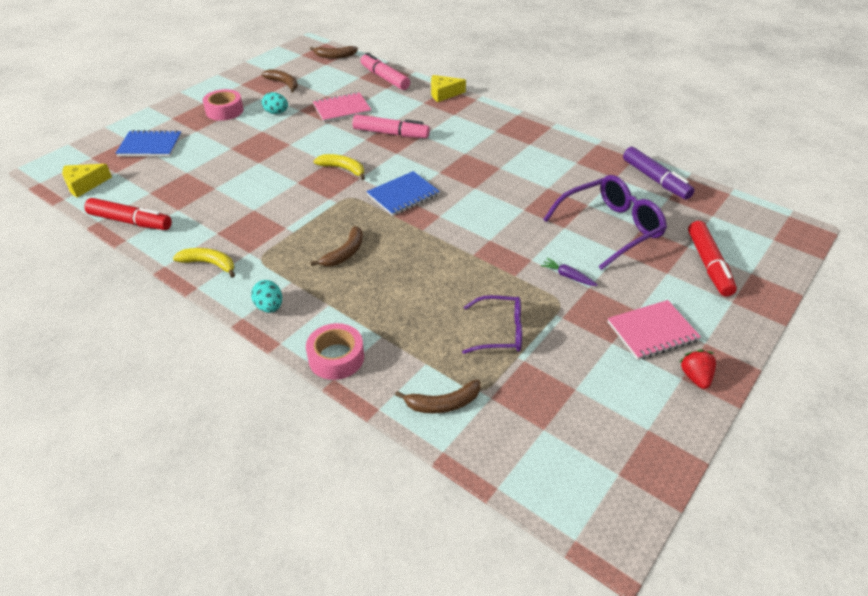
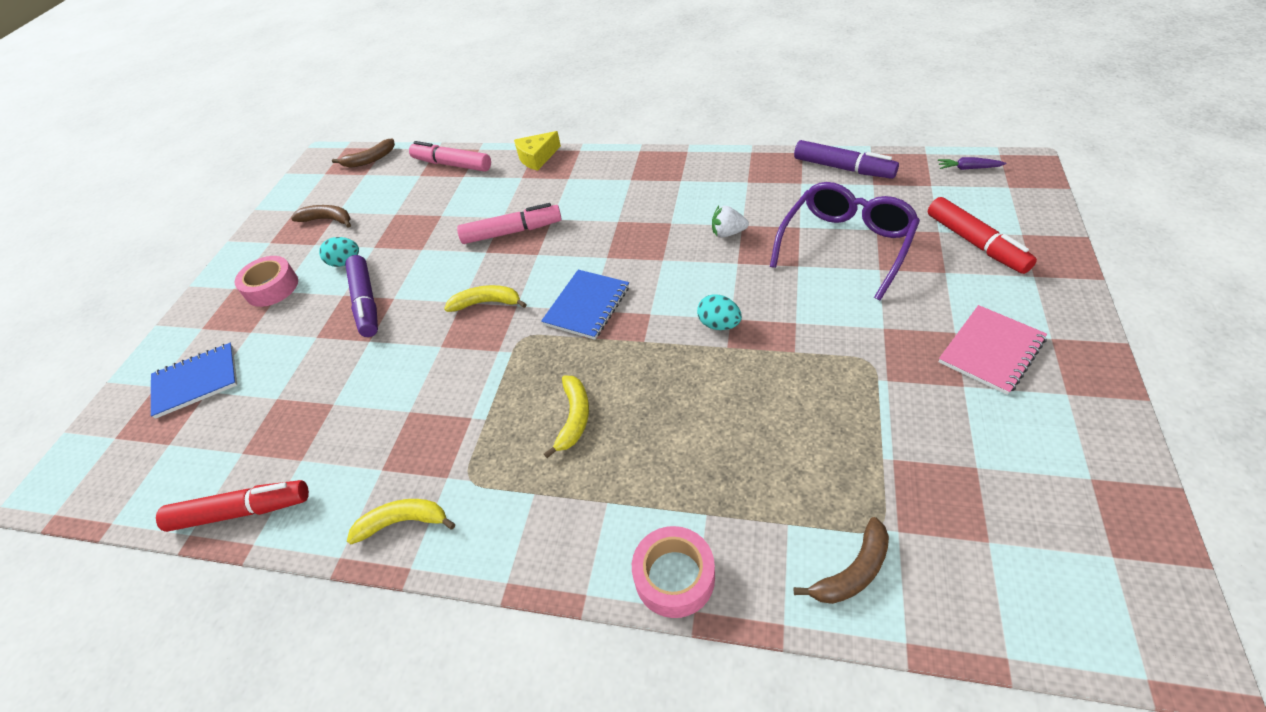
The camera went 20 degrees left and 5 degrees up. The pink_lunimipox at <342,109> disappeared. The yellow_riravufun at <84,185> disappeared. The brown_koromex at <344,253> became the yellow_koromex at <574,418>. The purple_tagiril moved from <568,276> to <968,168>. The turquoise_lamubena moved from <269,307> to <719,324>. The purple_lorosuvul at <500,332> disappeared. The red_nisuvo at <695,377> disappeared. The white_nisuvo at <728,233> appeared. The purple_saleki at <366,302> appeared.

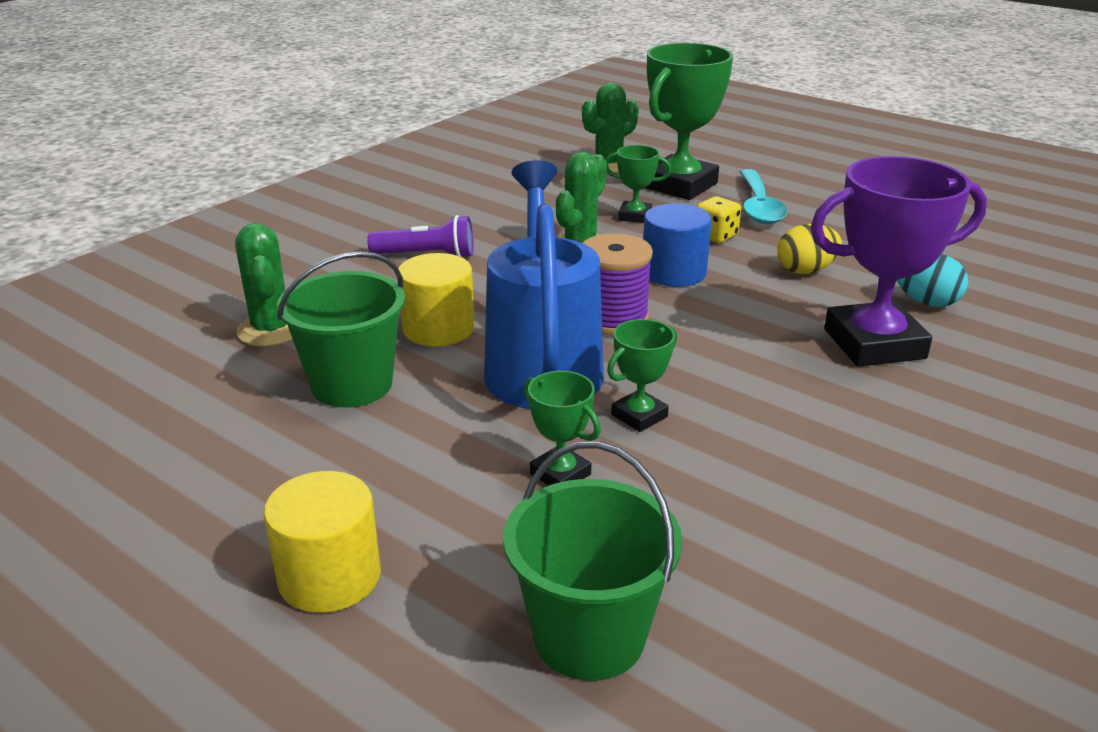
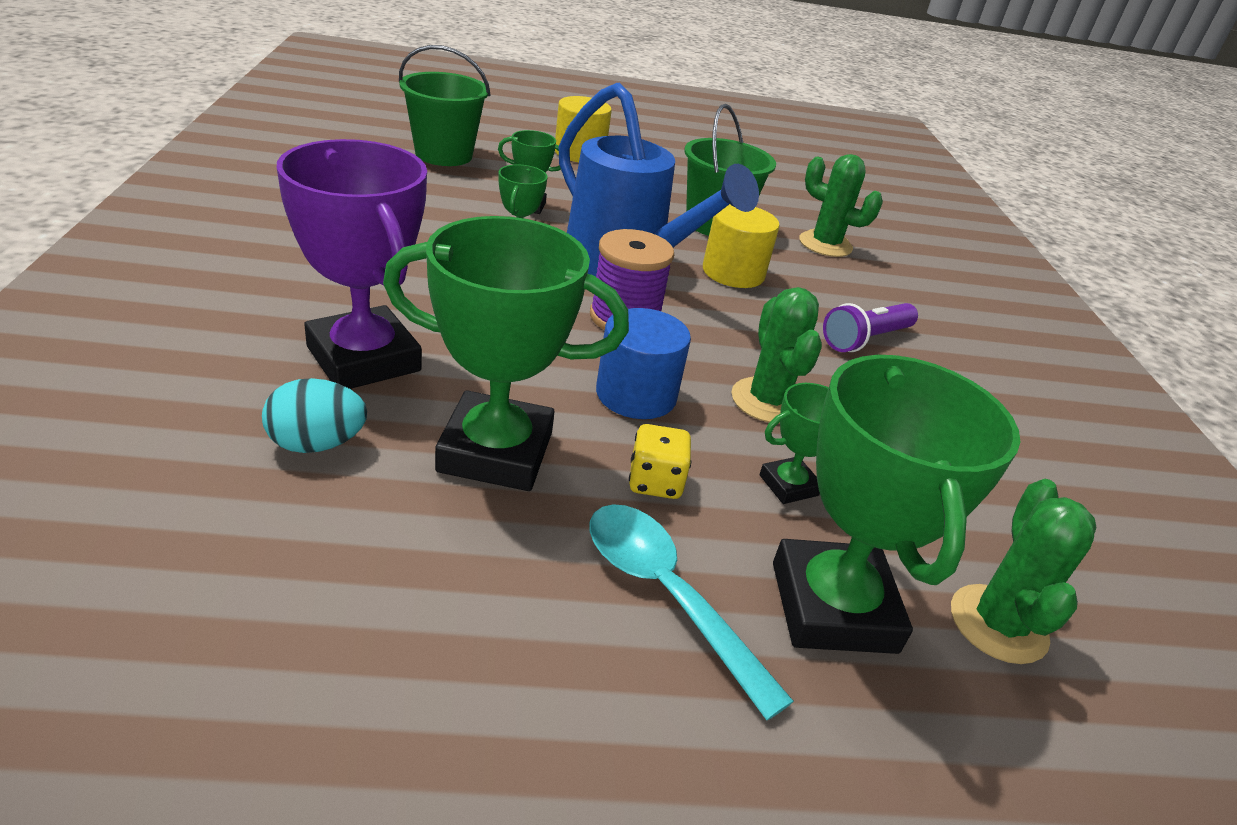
The camera went 135 degrees right and 5 degrees up. The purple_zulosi at <874,344> turned 75 degrees counterclockwise. The yellow_lamubena at <805,270> was replaced by the green_zulosi at <495,452>.

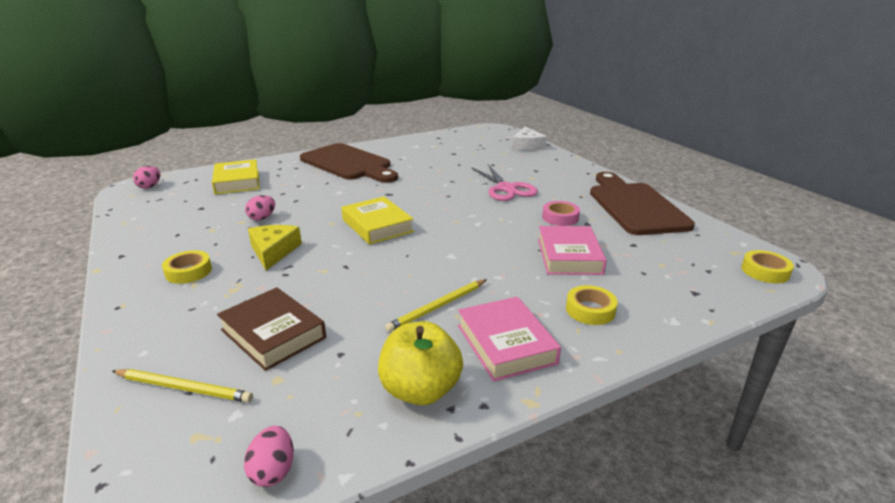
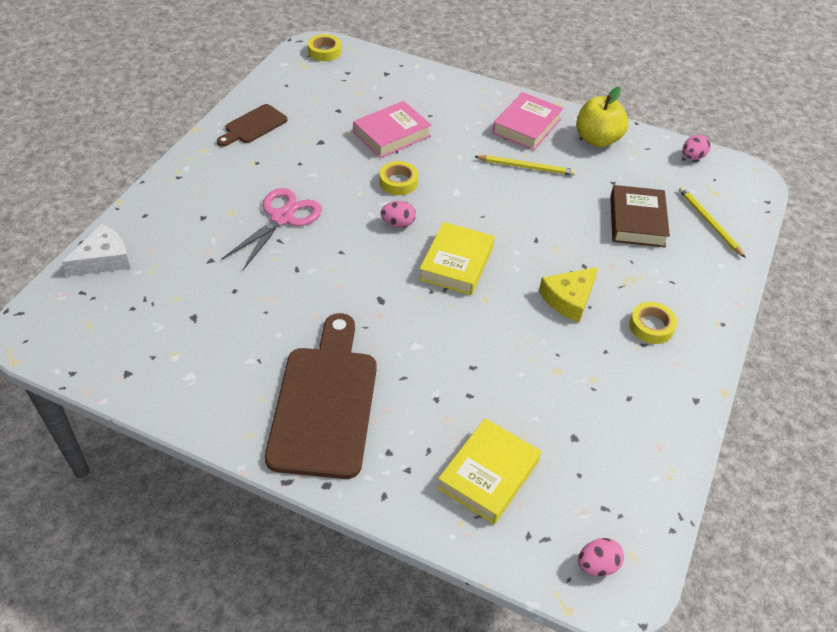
The camera went 130 degrees left and 20 degrees up. The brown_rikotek at <634,206> changed to 0.51 times the size. The pink_lamubena moved from <262,218> to <398,223>. The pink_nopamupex at <560,217> disappeared. The yellow_nopamupex moved from <590,310> to <398,182>.

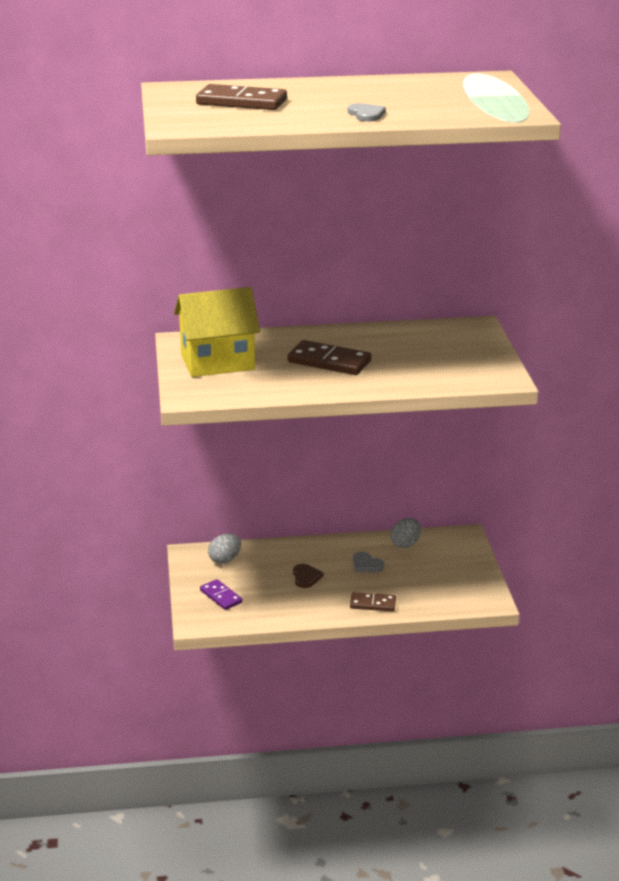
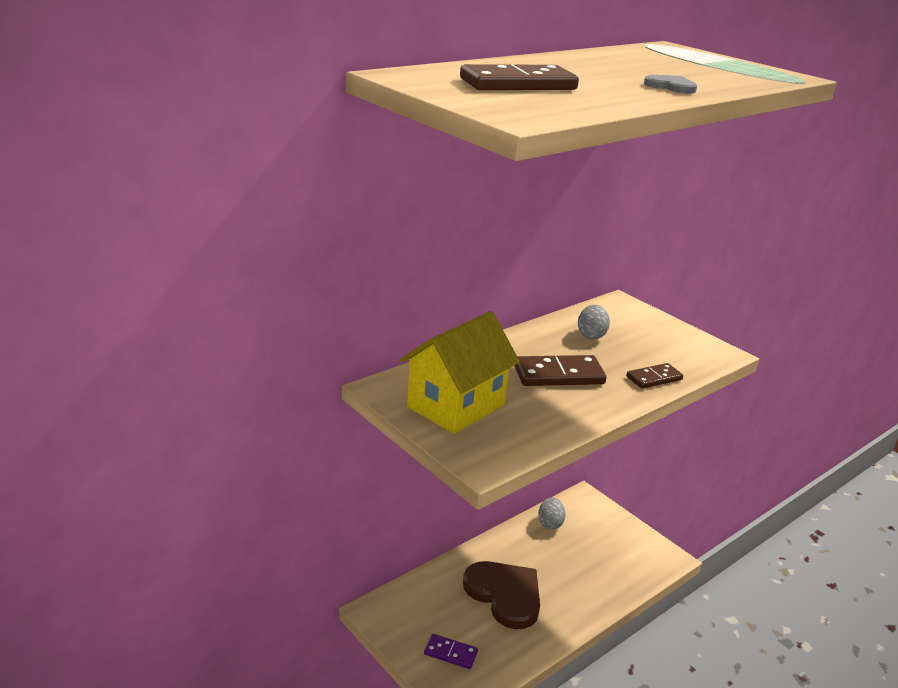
The camera went 35 degrees left and 0 degrees up. The grey_lamubena moved from <225,560> to <591,335>. The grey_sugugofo at <366,564> disappeared. The brown_sugugofo at <306,577> changed to 2.35 times the size. The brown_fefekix moved from <373,604> to <654,378>.

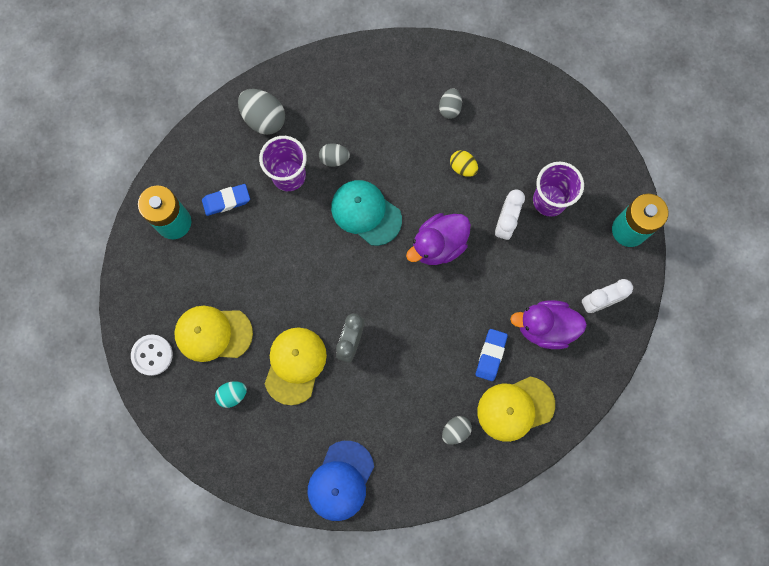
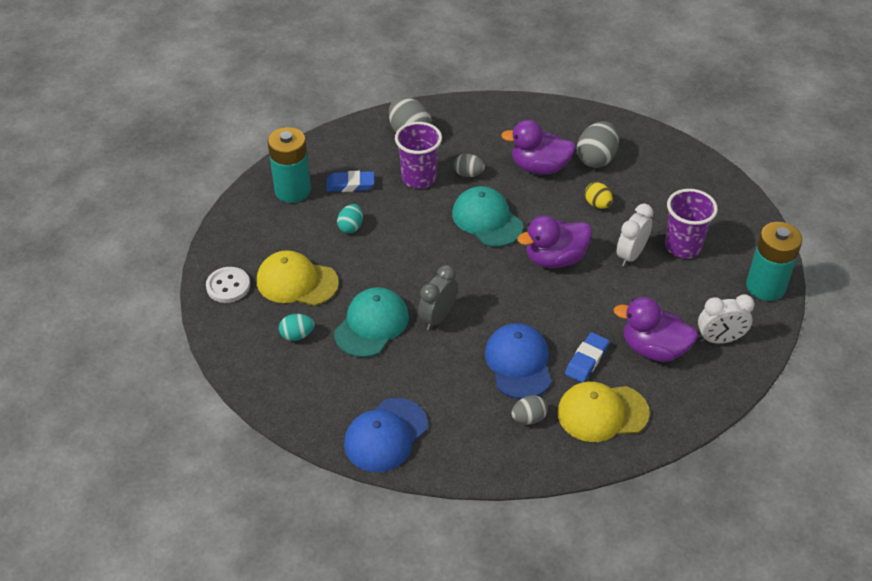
The camera went 15 degrees right and 30 degrees down. The grey_lamubena at <449,108> changed to 1.70 times the size. The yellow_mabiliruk at <295,365> became the turquoise_mabiliruk at <371,325>. The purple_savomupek at <539,167> appeared. The turquoise_lamubena at <351,227> appeared. The blue_mabiliruk at <518,363> appeared.

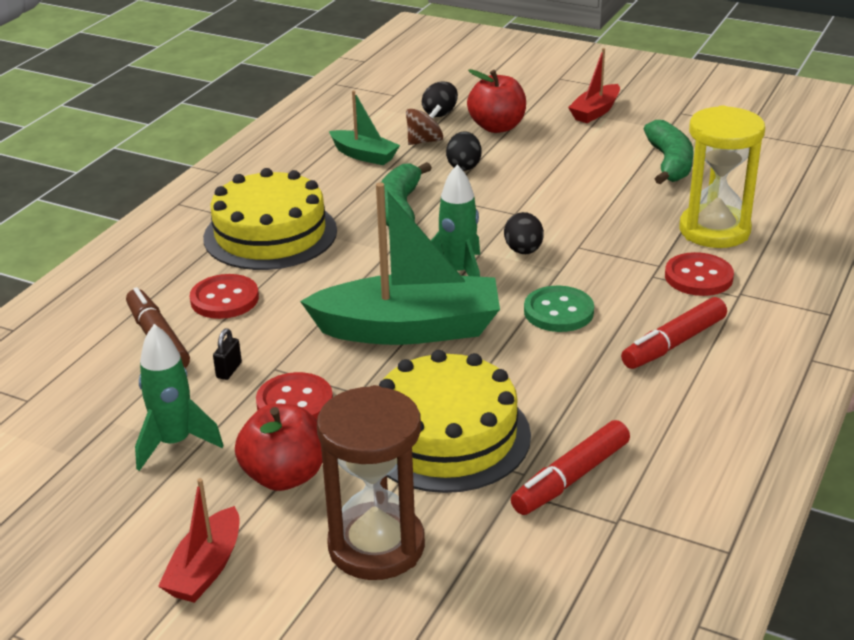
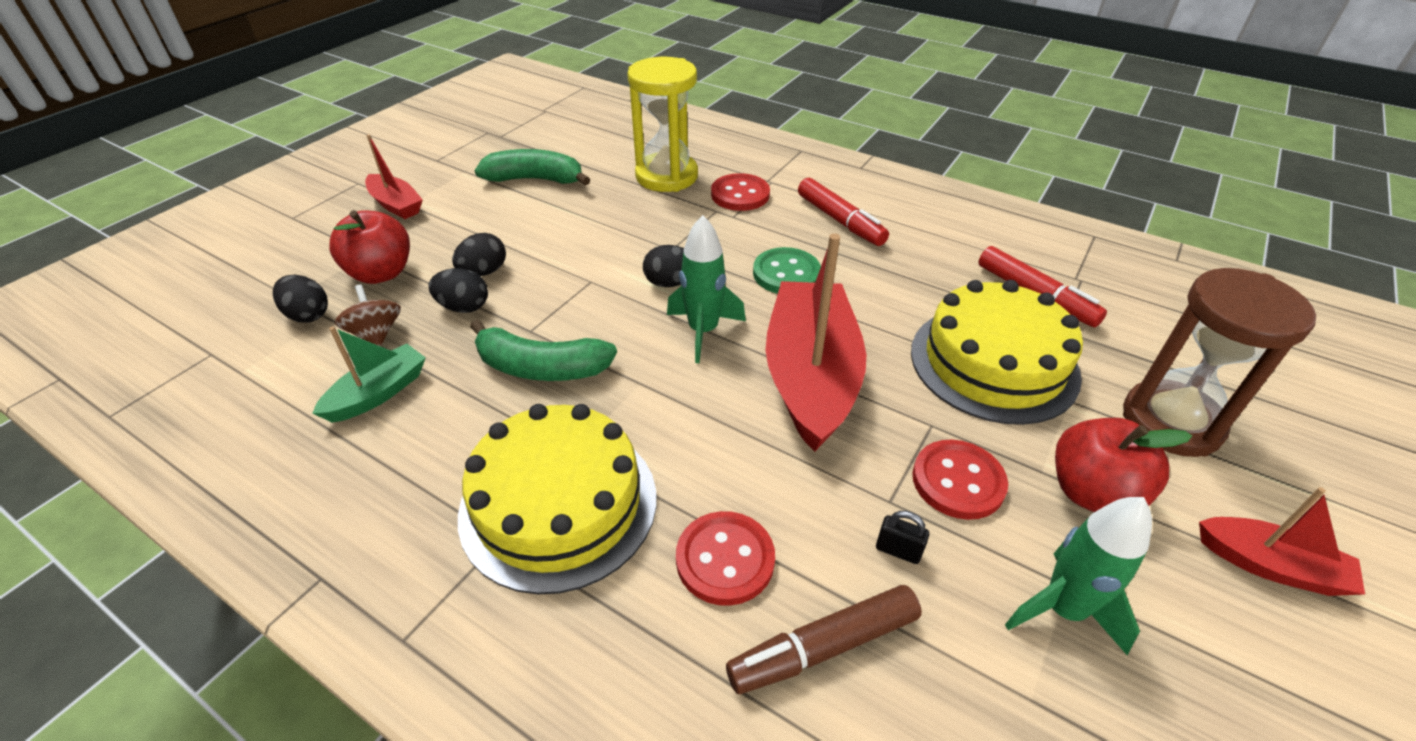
The camera went 85 degrees left and 10 degrees up. The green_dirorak at <409,329> became the red_dirorak at <810,376>. The black_lamubena at <484,272> appeared.

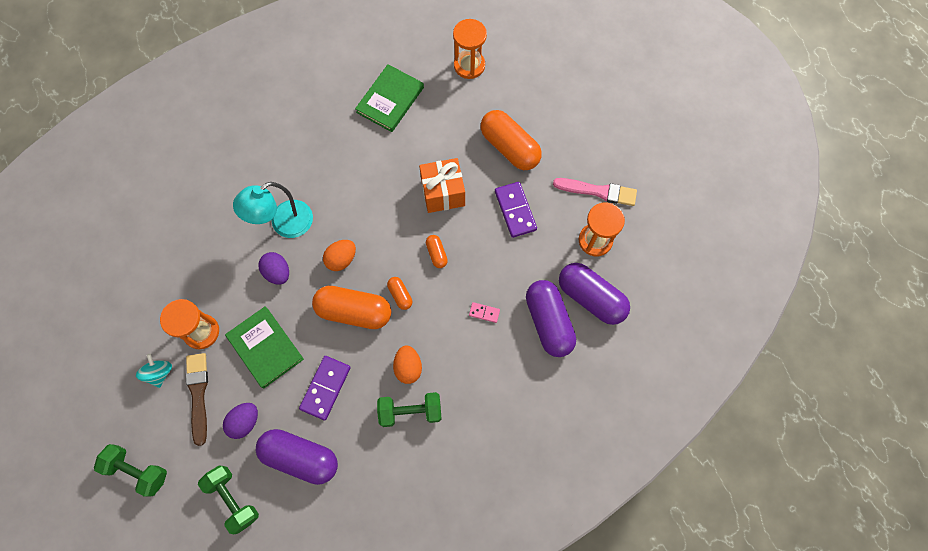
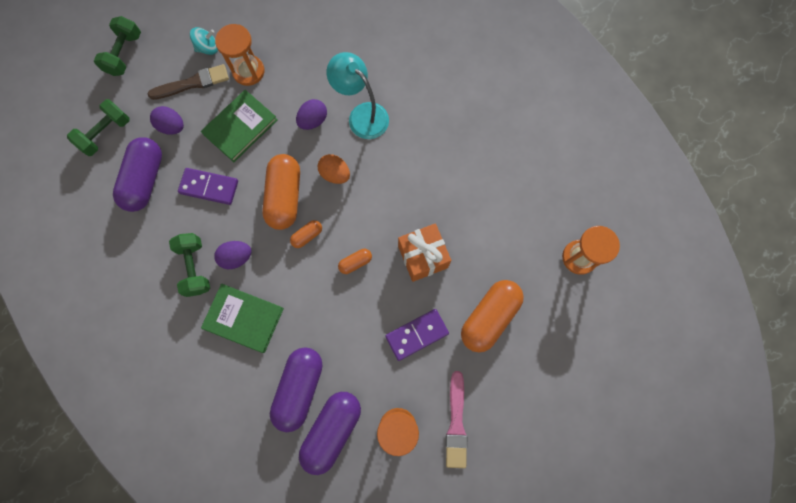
The camera went 80 degrees right and 5 degrees up. The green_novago moved from <390,100> to <244,318>. The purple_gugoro at <548,322> turned 45 degrees counterclockwise. The pink_fefekix at <484,312> disappeared. The orange_lamubena at <408,367> became the purple_lamubena at <236,257>.

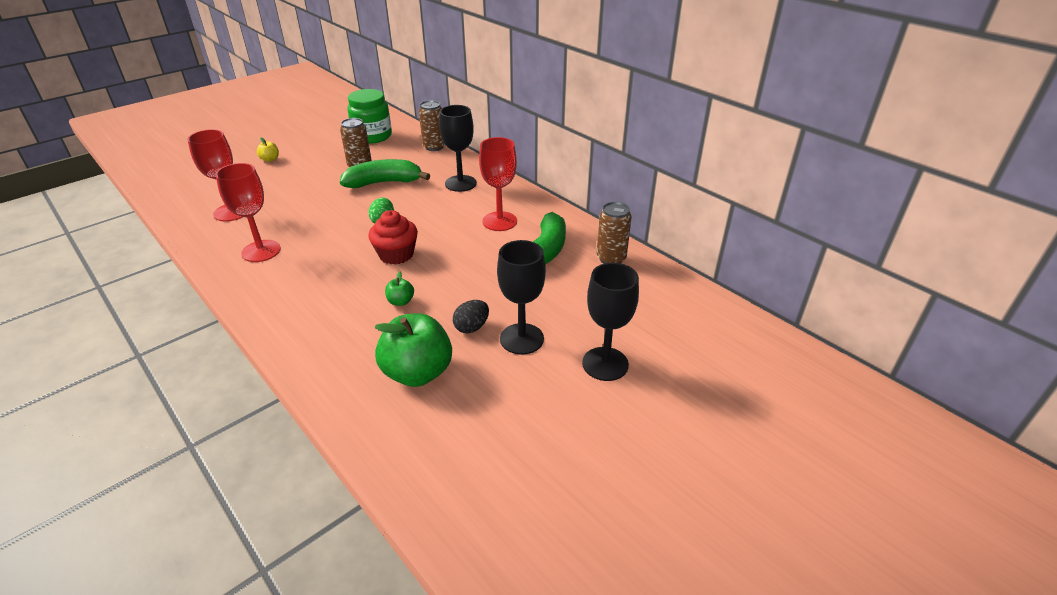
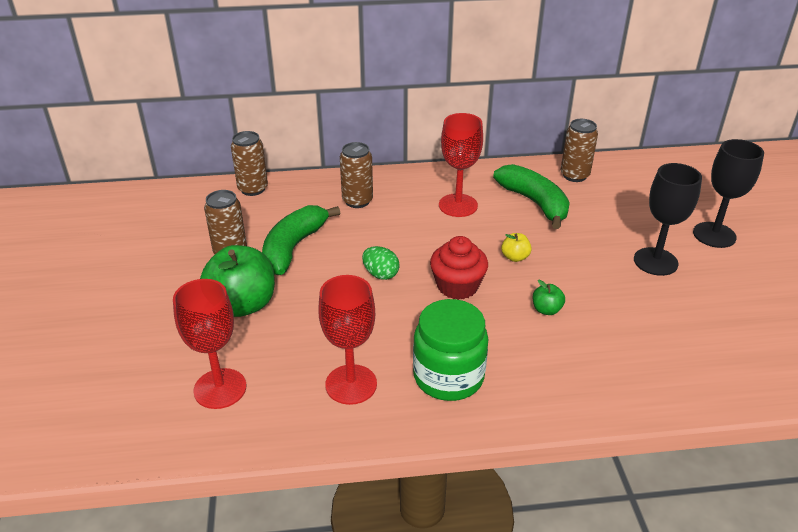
The camera went 55 degrees left and 0 degrees up. The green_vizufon moved from <372,136> to <448,377>. The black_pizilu at <460,183> was replaced by the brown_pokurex at <357,201>. The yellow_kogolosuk moved from <270,159> to <515,257>. The black_lamubena at <471,327> disappeared. The green_kogolosuk moved from <417,372> to <243,305>.

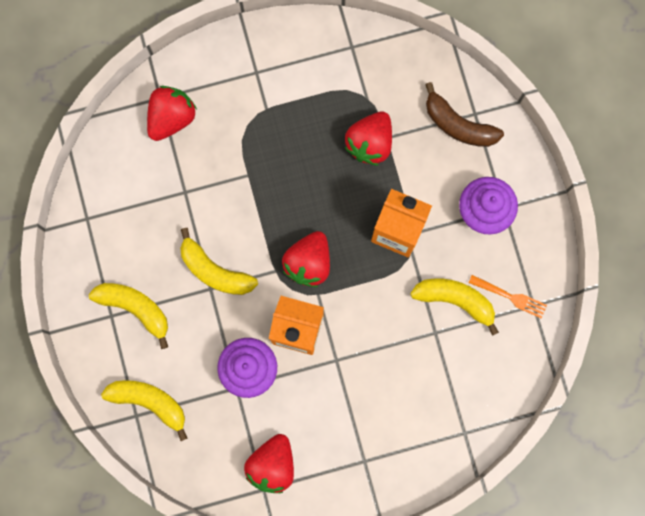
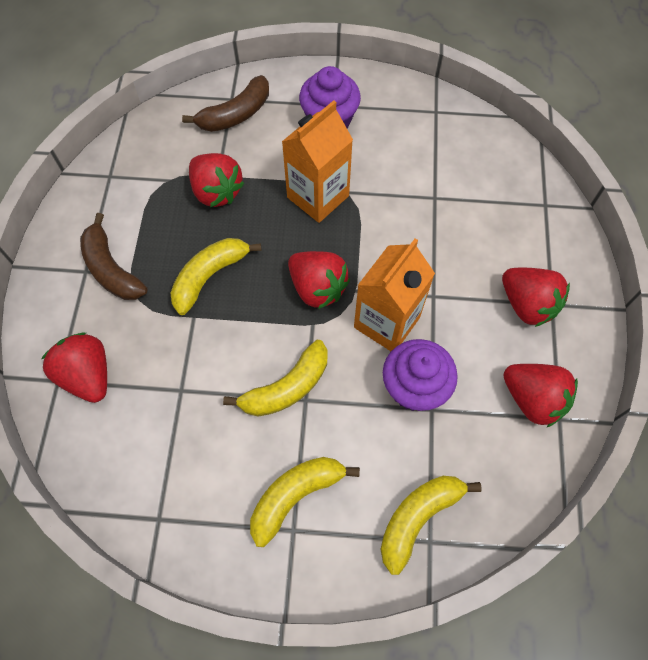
The camera went 70 degrees left and 15 degrees down. The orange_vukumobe at <510,297> disappeared. The yellow_koromex moved from <455,300> to <209,276>. The brown_koromex at <111,269> appeared. The red_nisuvo at <527,305> appeared.

